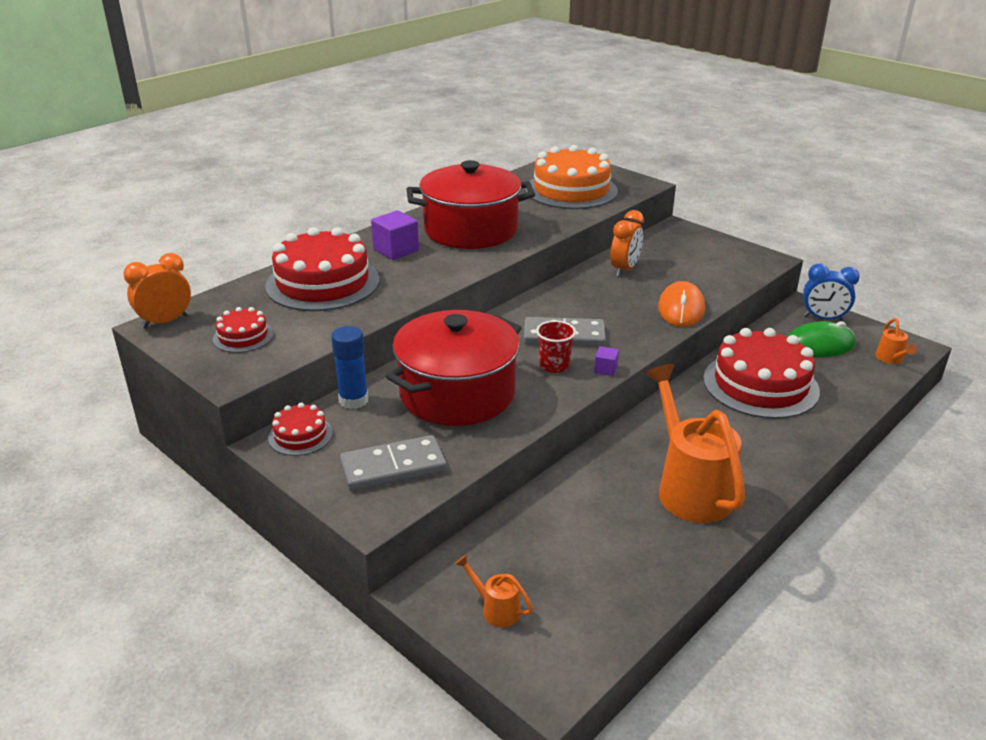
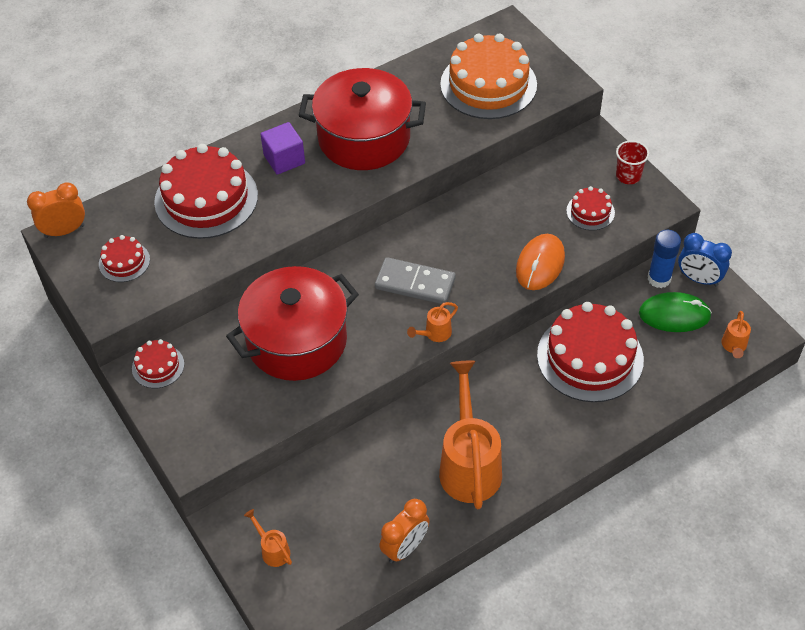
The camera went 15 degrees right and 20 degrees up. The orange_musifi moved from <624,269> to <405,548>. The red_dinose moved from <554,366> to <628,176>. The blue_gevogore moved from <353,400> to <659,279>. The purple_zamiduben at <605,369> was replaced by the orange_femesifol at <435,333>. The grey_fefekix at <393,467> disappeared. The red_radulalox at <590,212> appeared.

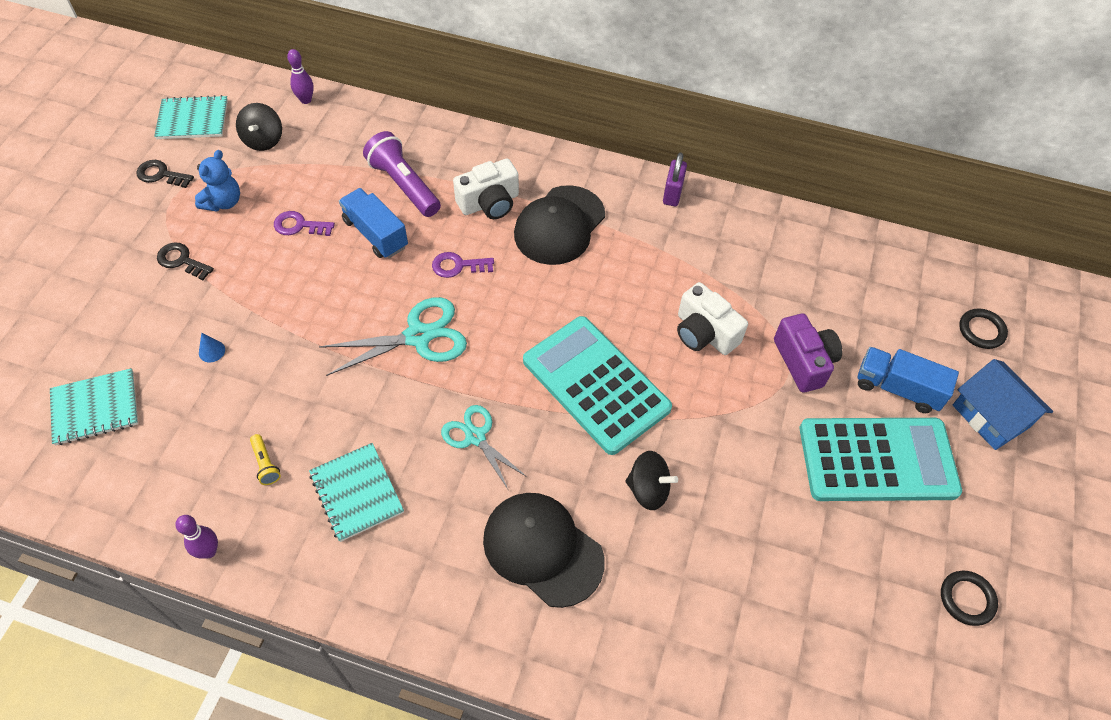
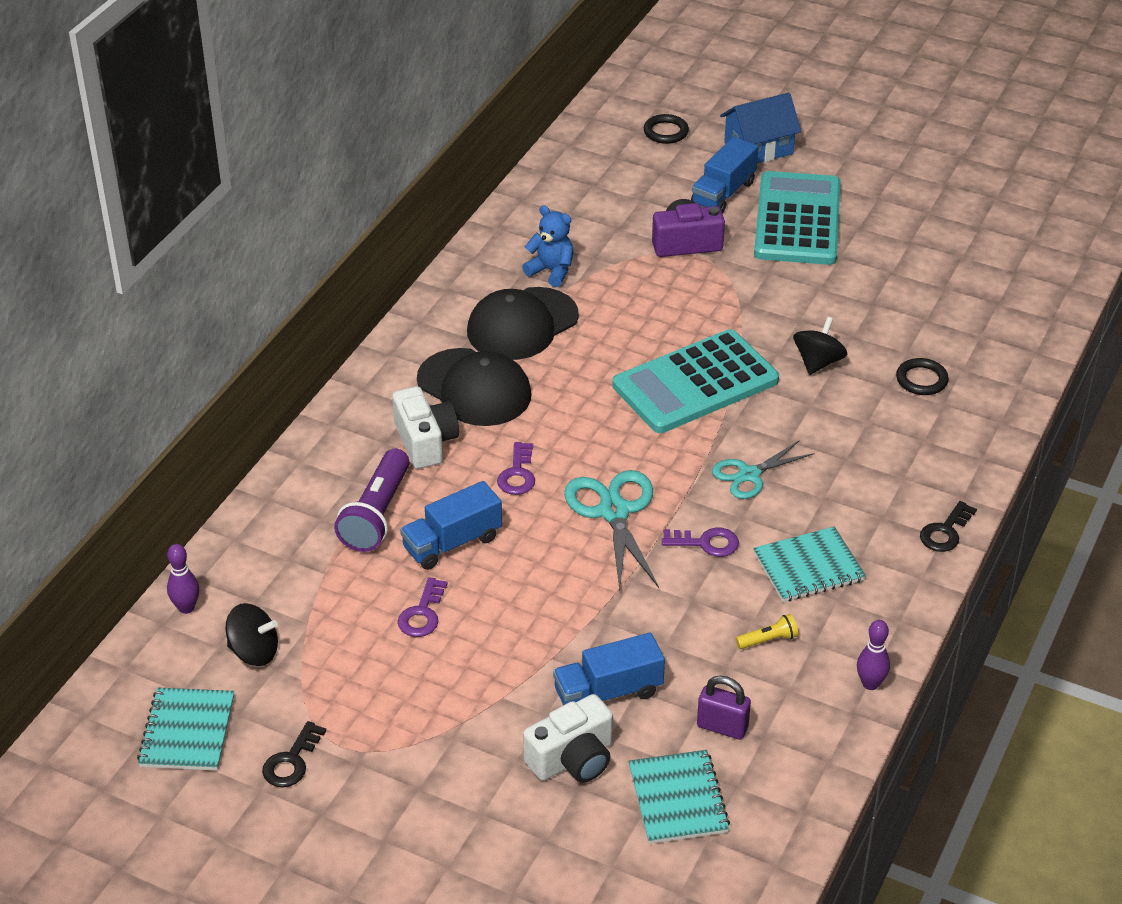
The camera went 80 degrees left and 15 degrees down. The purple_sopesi at <404,185> turned 45 degrees counterclockwise. The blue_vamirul moved from <223,202> to <551,271>. The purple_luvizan moved from <672,194> to <722,727>. The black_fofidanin moved from <181,260> to <945,532>. The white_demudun moved from <704,333> to <573,759>. The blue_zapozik at <212,351> was replaced by the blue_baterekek at <608,692>. The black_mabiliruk moved from <542,549> to <522,324>. The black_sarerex moved from <967,599> to <921,380>. The purple_fofidanin at <706,543> appeared.

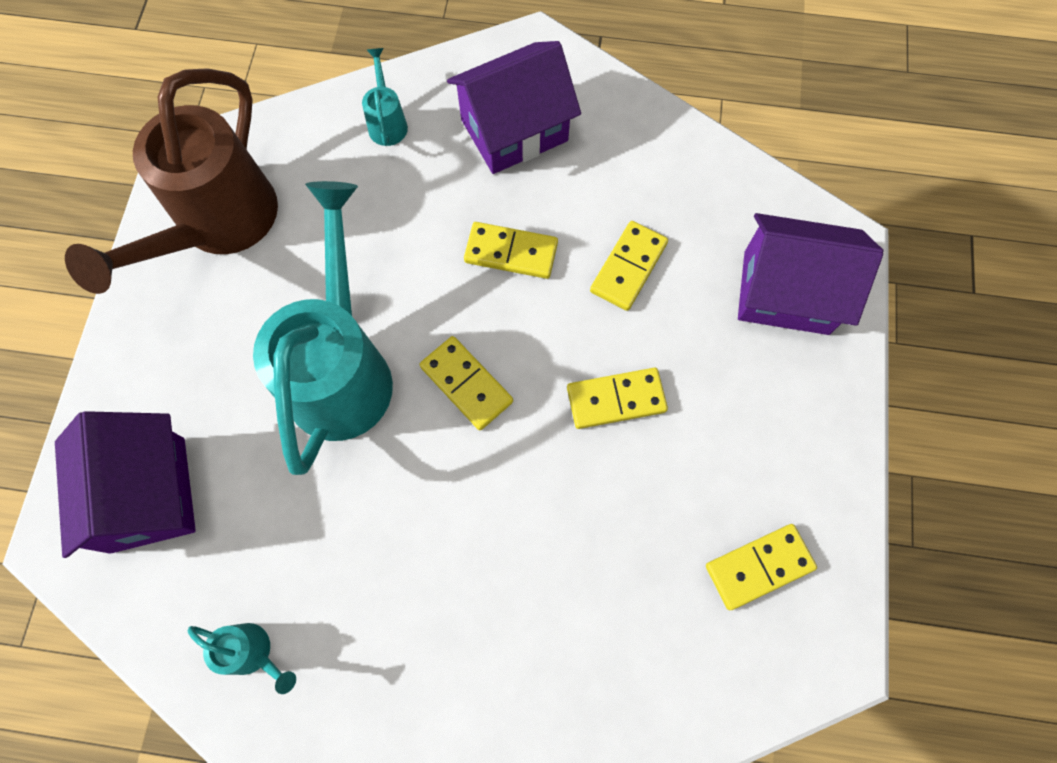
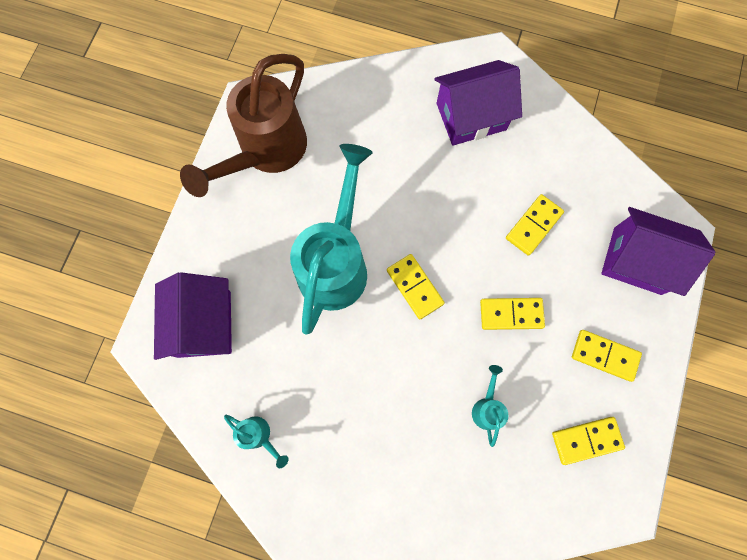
The camera went 10 degrees right and 5 degrees up. The turquoise_femesifol moved from <387,122> to <487,407>. The yellow_fefekix moved from <511,253> to <604,355>.

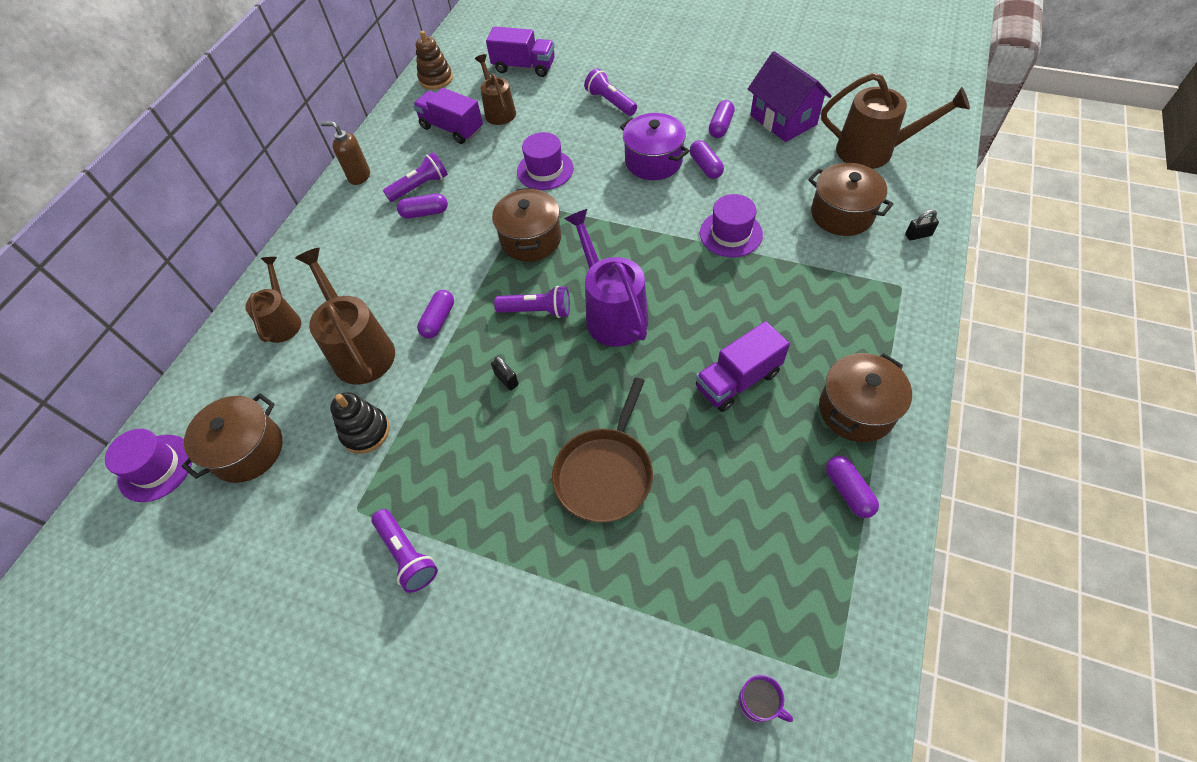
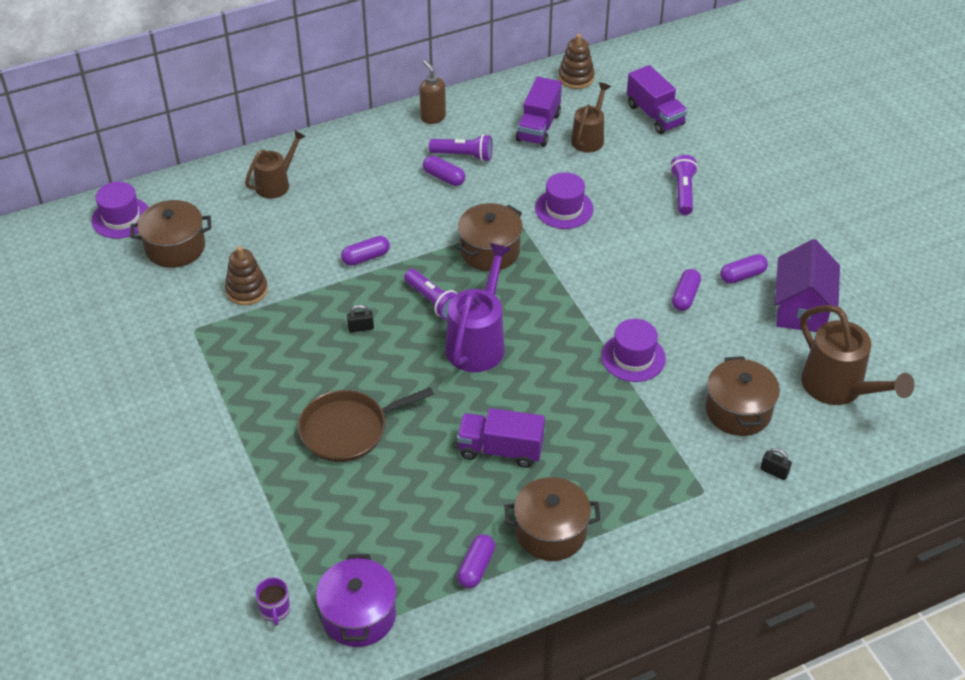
The camera went 40 degrees right and 10 degrees down. The purple_baterekek at <452,128> turned 150 degrees counterclockwise. The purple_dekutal moved from <653,161> to <358,615>. The brown_femesifol at <360,349> disappeared. The black_luvizan at <506,379> turned 75 degrees clockwise. The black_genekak at <365,432> became the brown_genekak at <247,290>. The purple_sopesi at <407,555> disappeared.

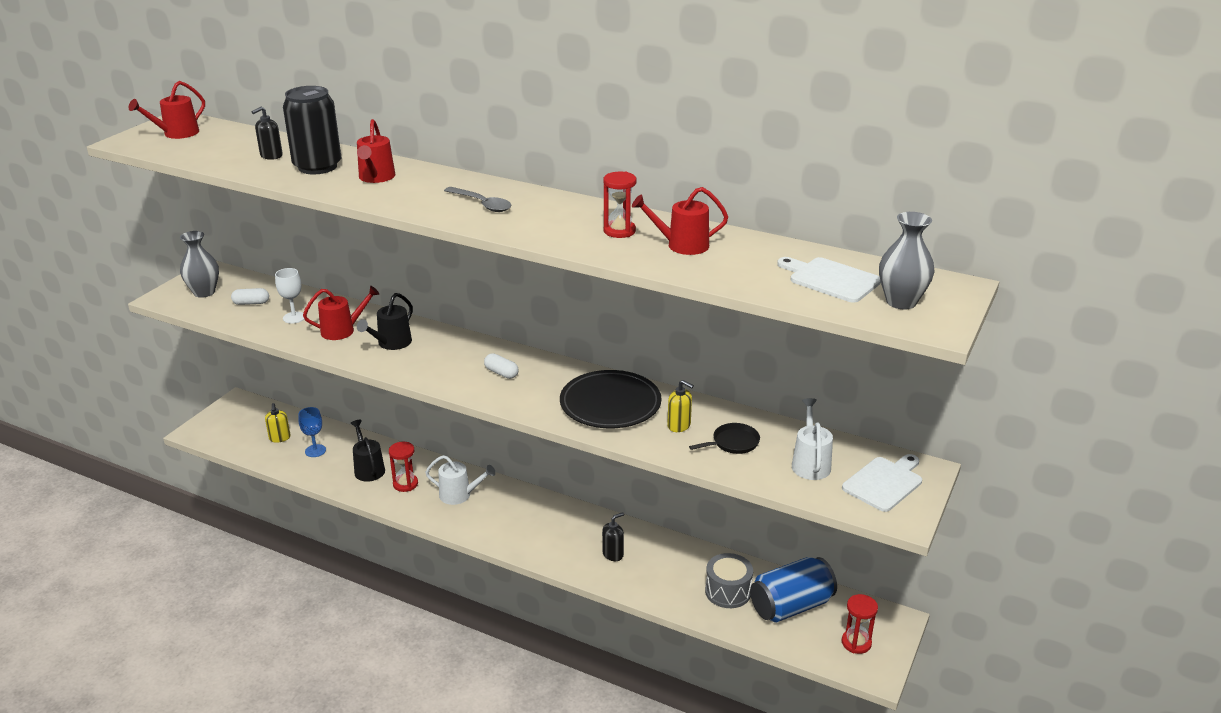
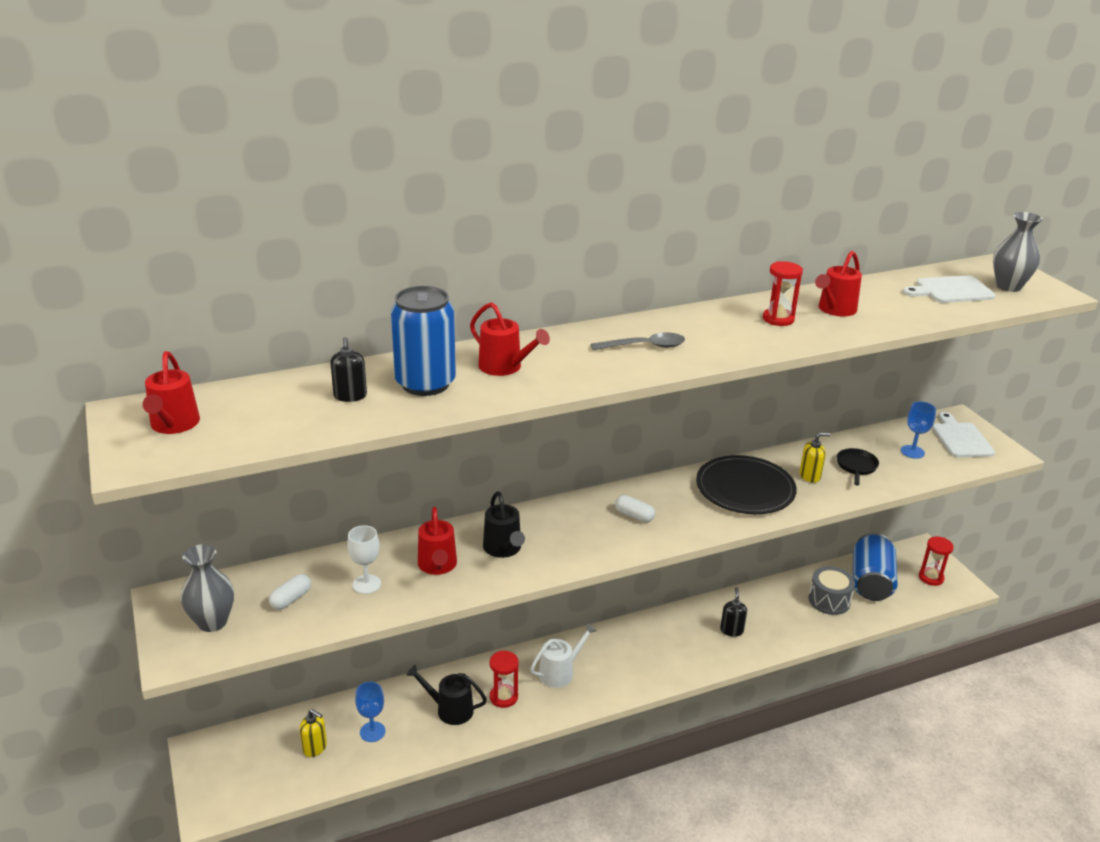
The camera went 50 degrees left and 0 degrees up. The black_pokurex at <317,167> became the blue_pokurex at <425,383>. The red_femesifol at <342,330> turned 150 degrees clockwise. The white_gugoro at <501,373> turned 45 degrees clockwise. The white_femesifol at <810,463> was replaced by the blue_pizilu at <912,452>.

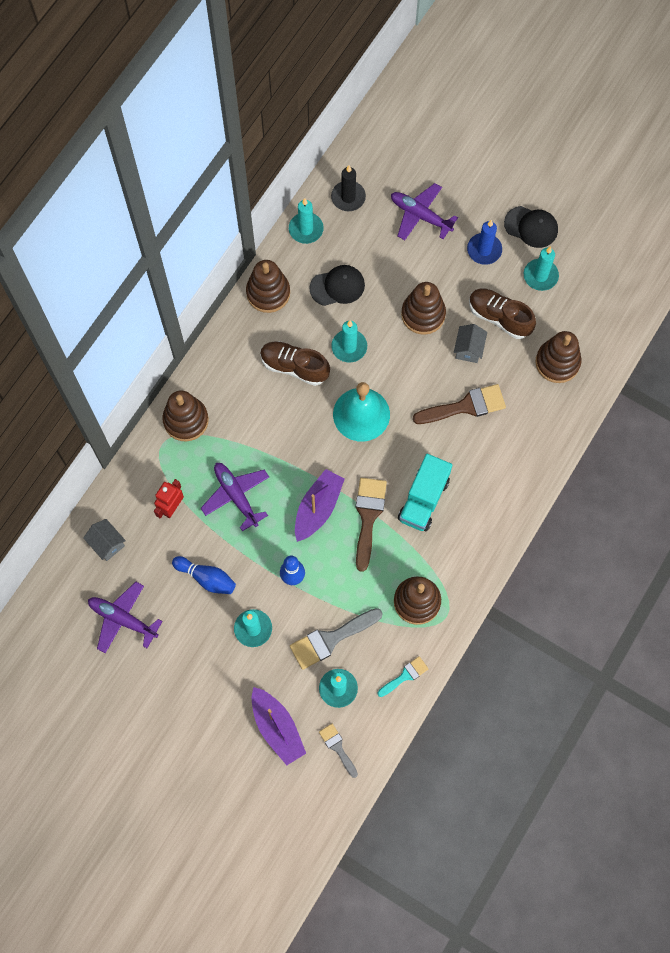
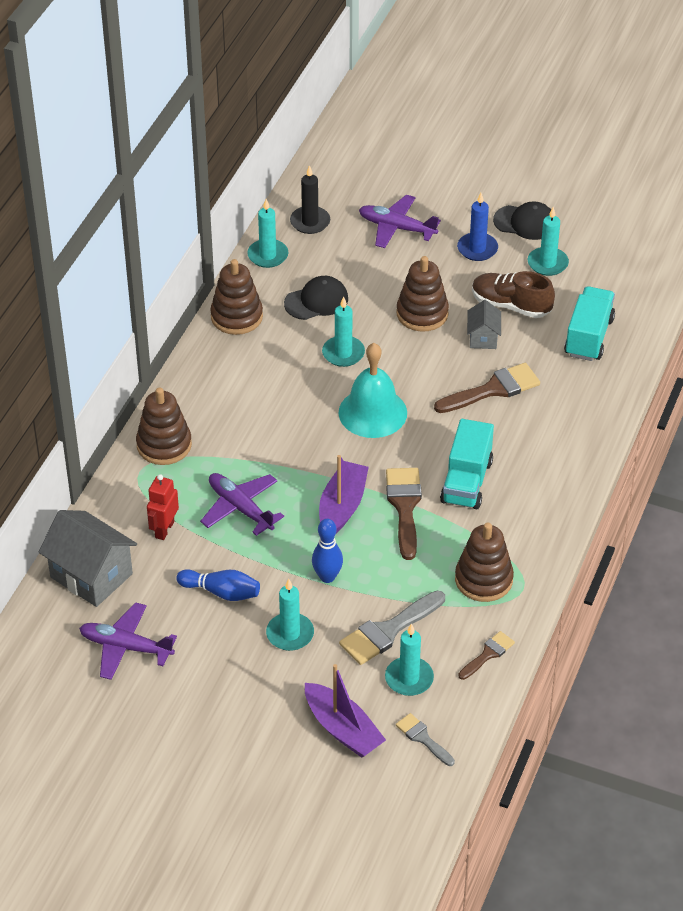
The camera went 10 degrees left and 25 degrees down. The brown_genekak at <557,362> was replaced by the turquoise_baterekek at <588,337>. The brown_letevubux at <294,367> disappeared. The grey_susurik at <107,544> changed to 1.85 times the size. The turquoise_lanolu at <405,676> became the brown_lanolu at <488,654>.

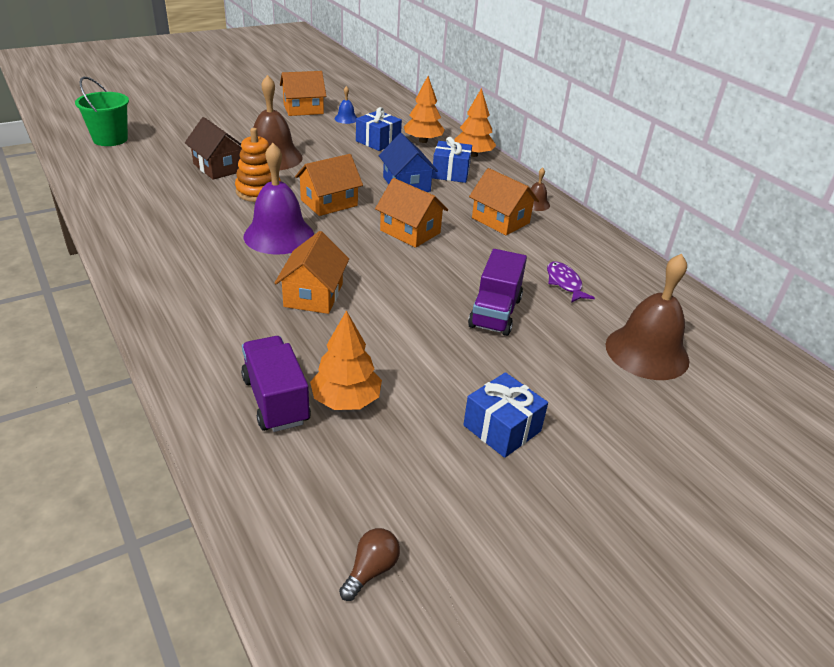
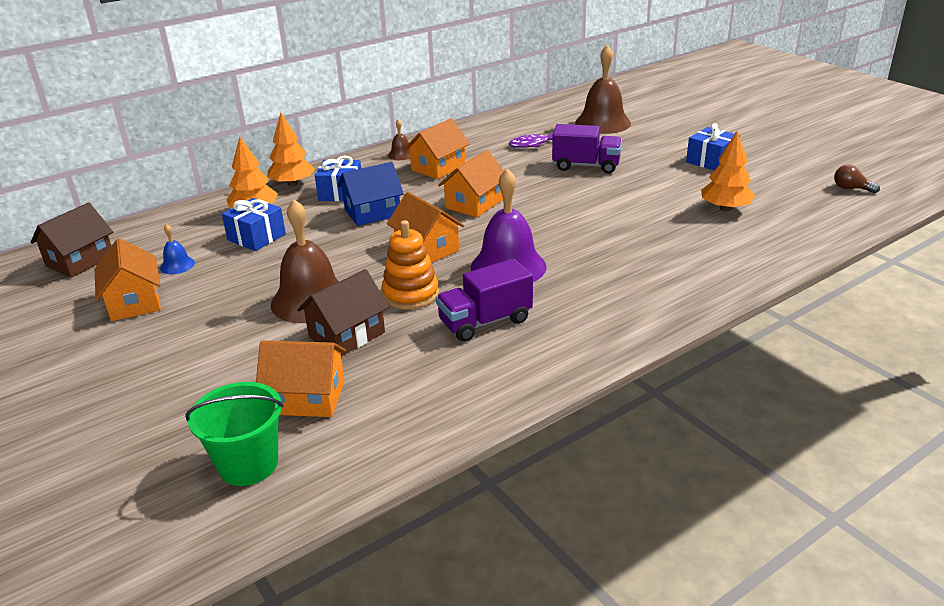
The camera went 90 degrees left and 5 degrees down. The orange_susurik moved from <313,295> to <307,398>. The purple_baterekek moved from <276,400> to <485,322>. The brown_susurik at <80,261> appeared.

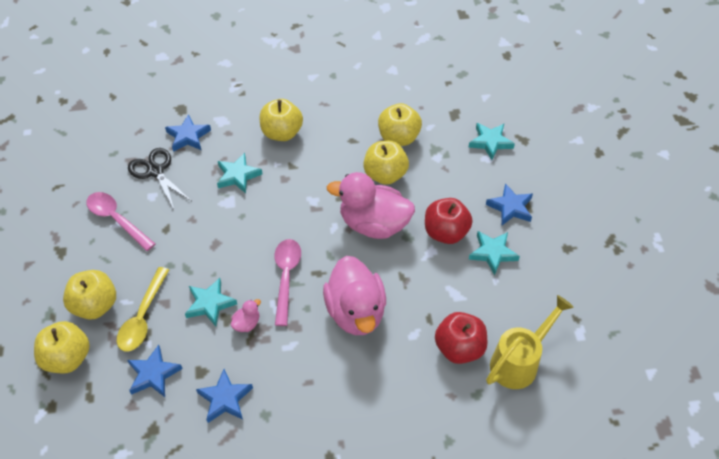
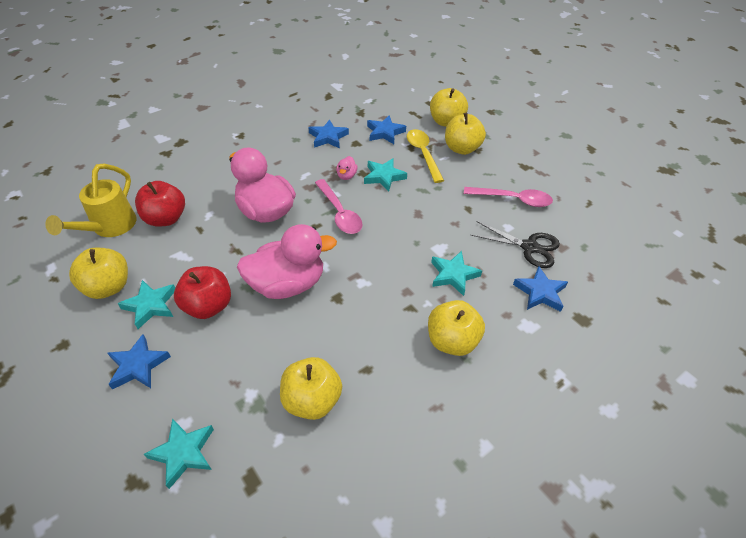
The camera went 150 degrees right and 5 degrees down. The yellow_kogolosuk moved from <385,175> to <108,287>.

